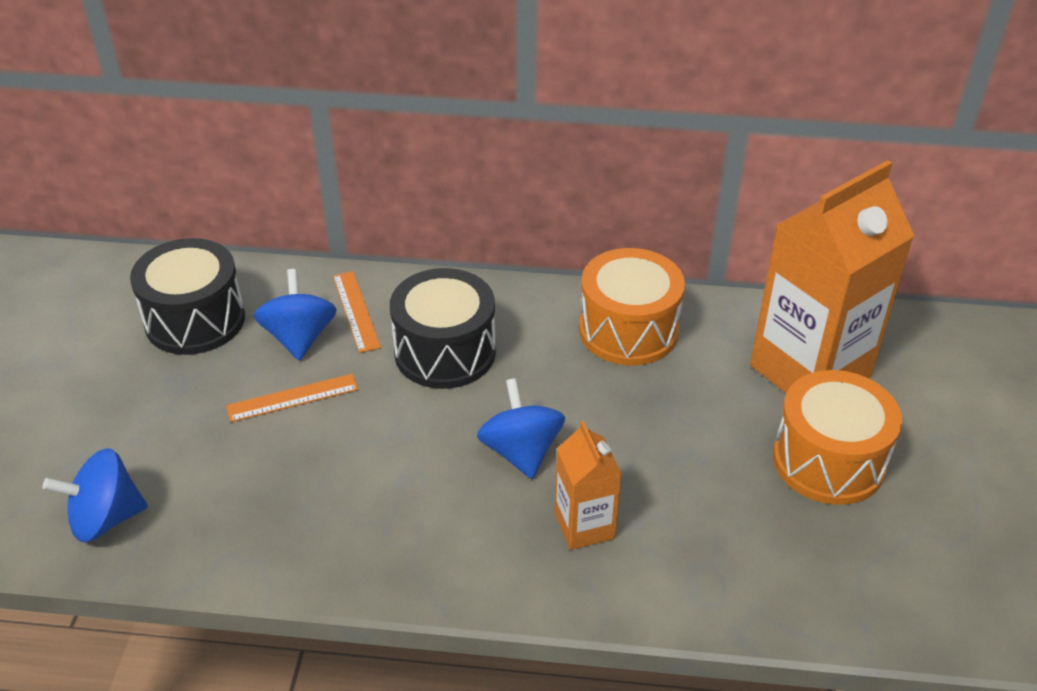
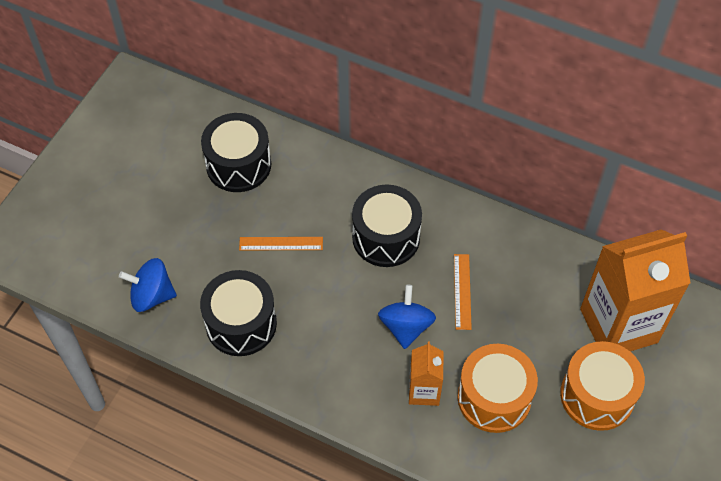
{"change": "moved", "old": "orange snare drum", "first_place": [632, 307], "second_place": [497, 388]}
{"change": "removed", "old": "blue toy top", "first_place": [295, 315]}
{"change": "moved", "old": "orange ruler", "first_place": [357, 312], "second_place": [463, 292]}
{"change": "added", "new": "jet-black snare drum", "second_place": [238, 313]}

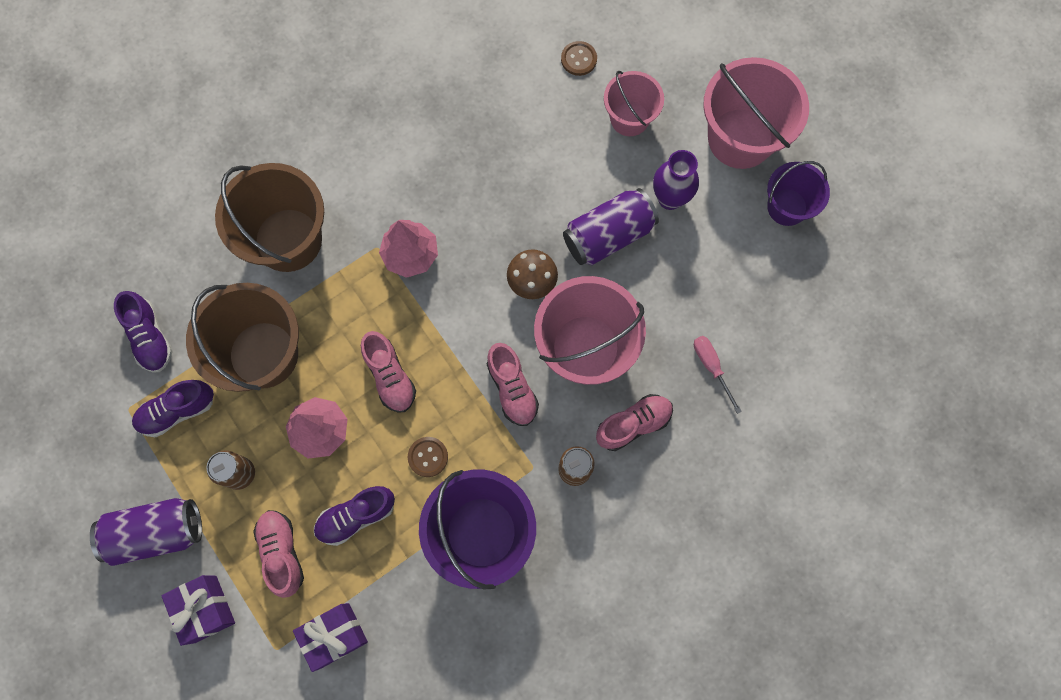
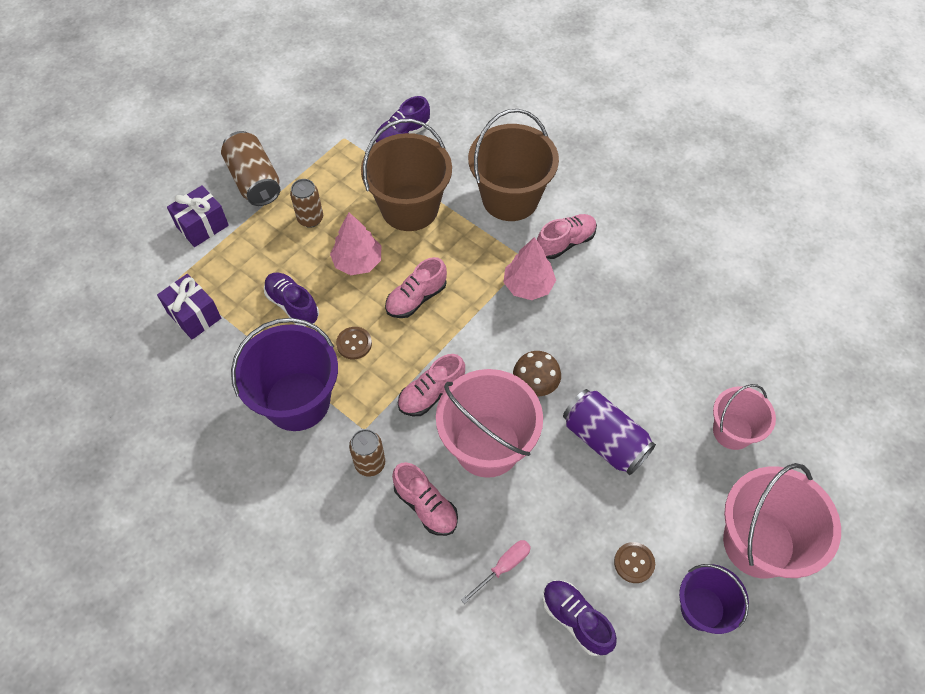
{"change": "moved", "old": "brown sewing button", "first_place": [579, 58], "second_place": [634, 562]}
{"change": "removed", "old": "violet tall vase", "first_place": [676, 180]}
{"change": "moved", "old": "violet sneaker", "first_place": [173, 409], "second_place": [580, 618]}
{"change": "recoloured", "old": "violet tin", "new": "brown tin", "first_place": [146, 532], "second_place": [250, 168]}
{"change": "moved", "old": "rose-pink sneaker", "first_place": [278, 554], "second_place": [567, 236]}

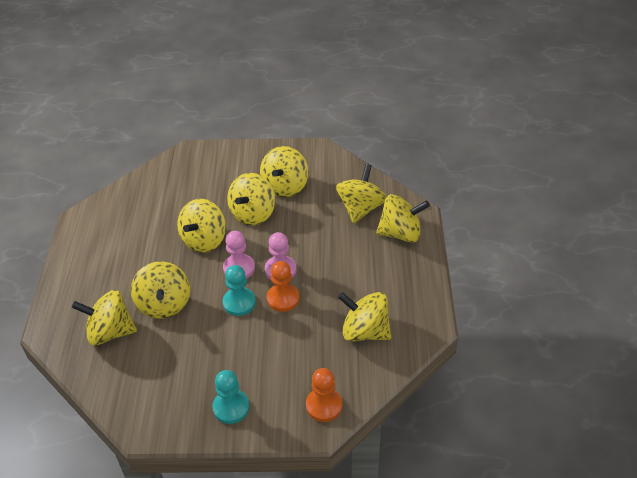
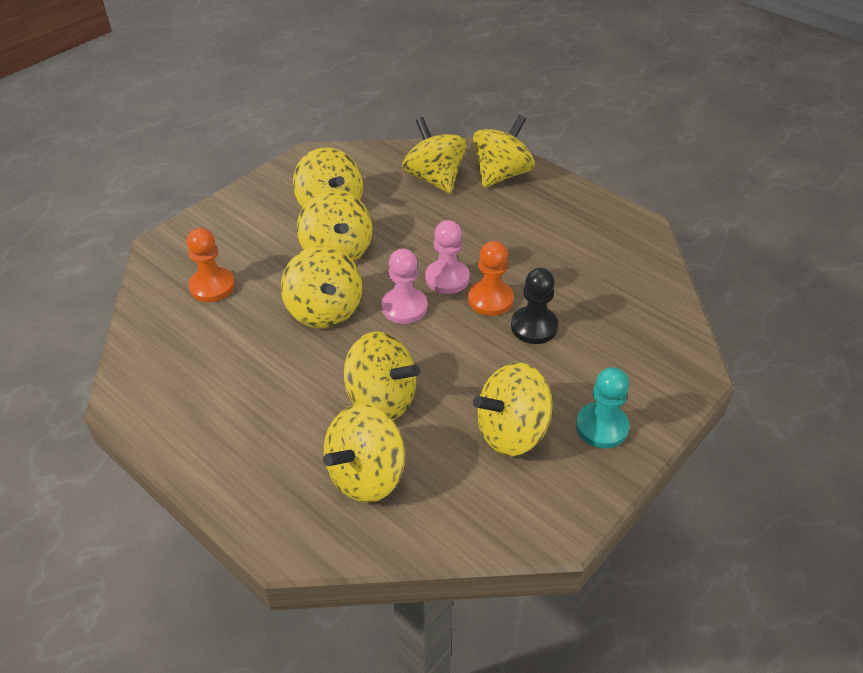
{"change": "removed", "old": "teal chess pawn", "first_place": [239, 290]}
{"change": "moved", "old": "bright yellow toy top", "first_place": [364, 316], "second_place": [512, 409]}
{"change": "moved", "old": "orange chess pawn", "first_place": [324, 395], "second_place": [211, 265]}
{"change": "added", "new": "jet-black chess pawn", "second_place": [534, 306]}

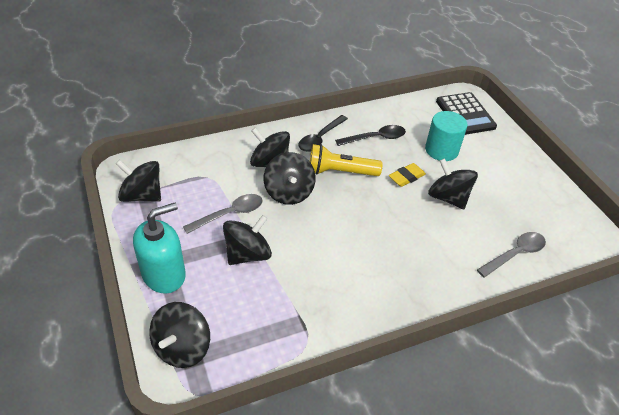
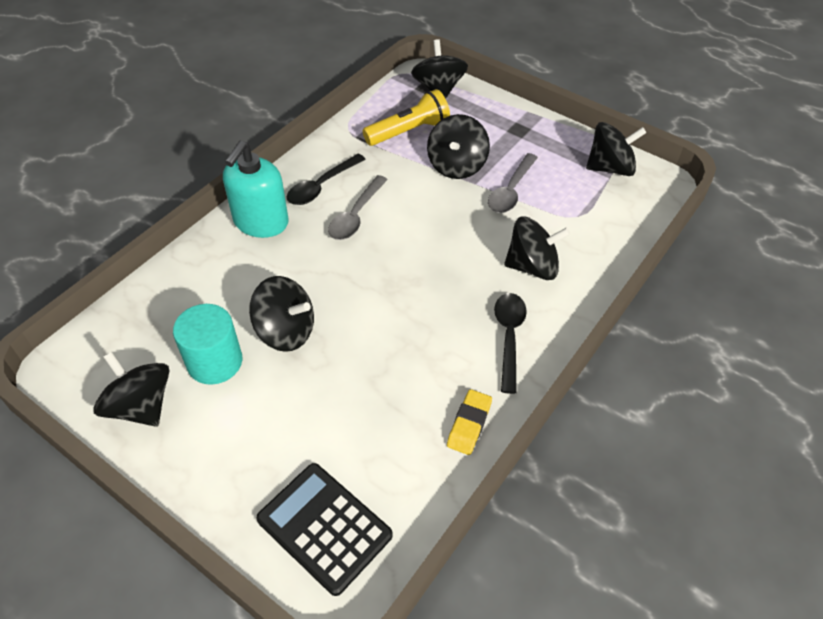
{"change": "moved", "old": "teal cylinder shape", "first_place": [446, 136], "second_place": [207, 344]}
{"change": "moved", "old": "jet-black teaspoon", "first_place": [370, 135], "second_place": [326, 179]}
{"change": "moved", "old": "bright yellow torch", "first_place": [346, 160], "second_place": [406, 117]}
{"change": "moved", "old": "jet-black toy top", "first_place": [290, 178], "second_place": [131, 389]}
{"change": "moved", "old": "bright yellow eraser", "first_place": [407, 175], "second_place": [469, 422]}
{"change": "moved", "old": "teal pump bottle", "first_place": [159, 248], "second_place": [256, 189]}
{"change": "moved", "old": "grey teaspoon", "first_place": [511, 255], "second_place": [358, 207]}

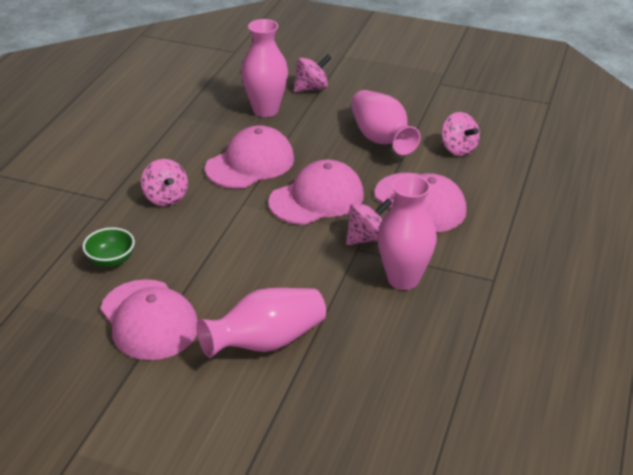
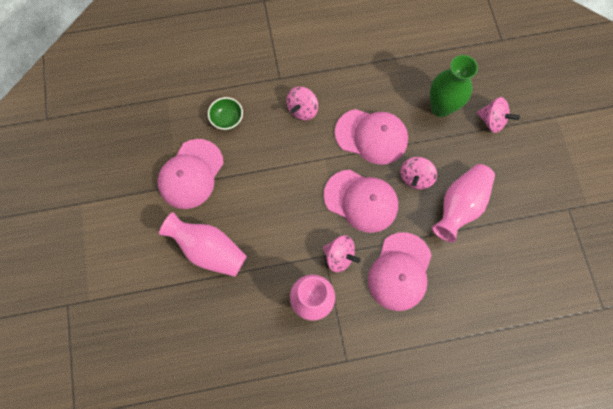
{"change": "recoloured", "old": "rose-pink tall vase", "new": "green tall vase", "first_place": [264, 68], "second_place": [454, 86]}
{"change": "moved", "old": "rose-pink toy top", "first_place": [461, 134], "second_place": [418, 173]}

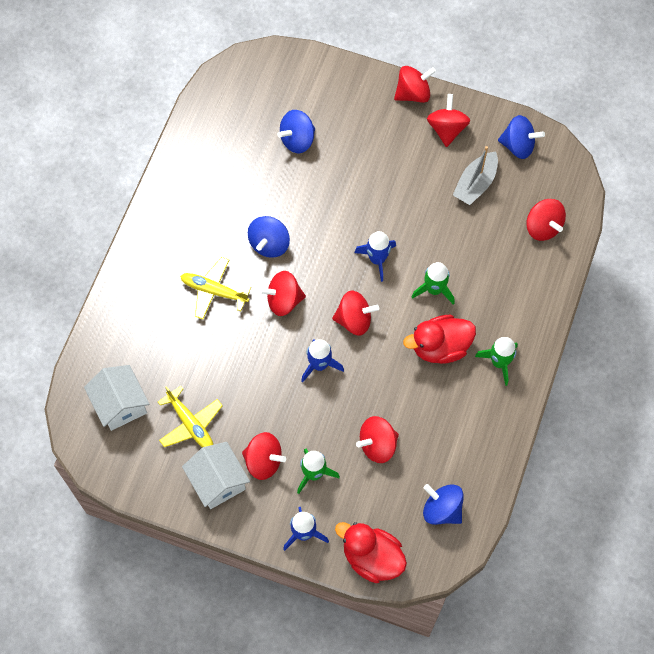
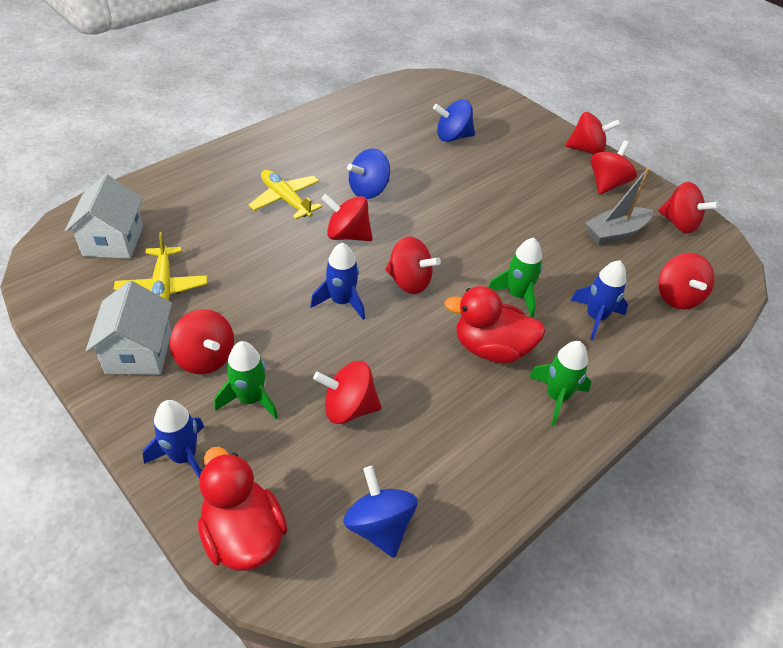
{"change": "recoloured", "old": "blue toy top", "new": "crimson toy top", "first_place": [521, 137], "second_place": [688, 208]}
{"change": "moved", "old": "blue rocket", "first_place": [375, 256], "second_place": [599, 300]}

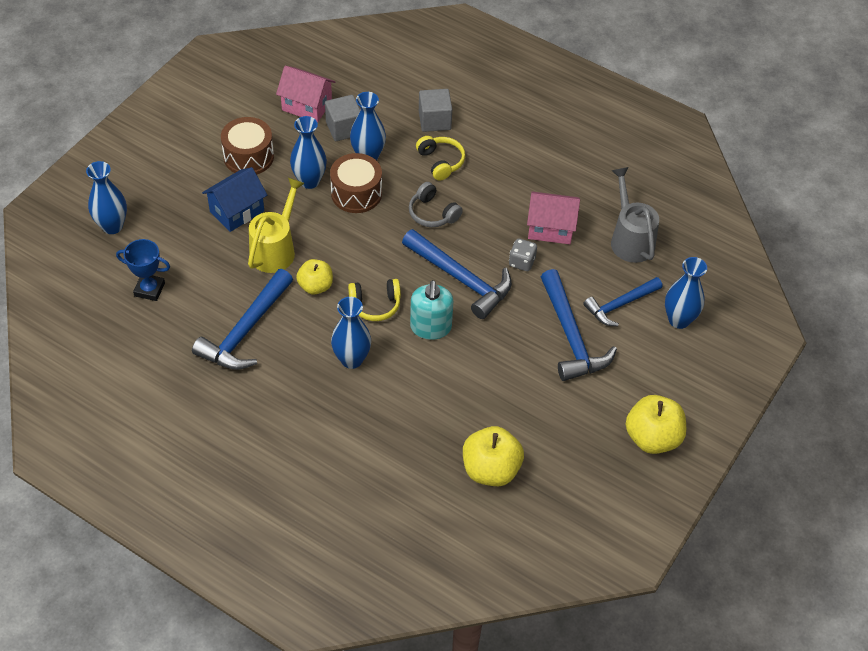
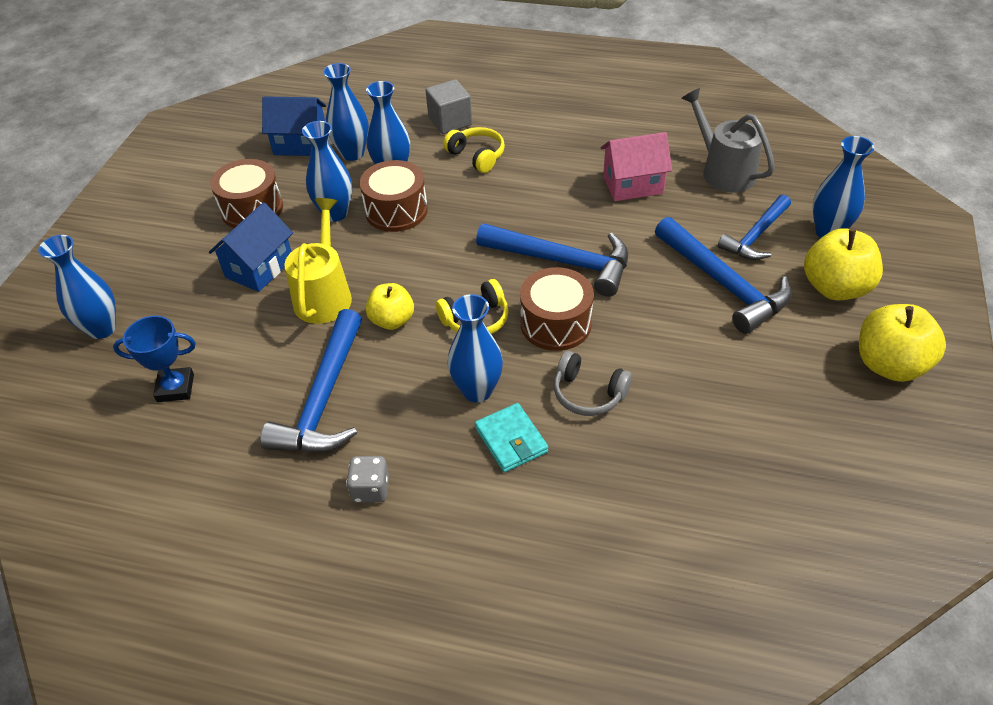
{"change": "recoloured", "old": "rose-pink cottage", "new": "blue cottage", "first_place": [305, 94], "second_place": [294, 126]}
{"change": "replaced", "old": "grey block", "new": "blue tall vase", "first_place": [342, 118], "second_place": [346, 112]}
{"change": "moved", "old": "grey headset", "first_place": [436, 204], "second_place": [593, 383]}
{"change": "moved", "old": "grey die", "first_place": [523, 254], "second_place": [367, 479]}
{"change": "replaced", "old": "teal pump bottle", "new": "brown snare drum", "first_place": [431, 310], "second_place": [557, 309]}
{"change": "moved", "old": "bright yellow apple", "first_place": [493, 456], "second_place": [843, 264]}
{"change": "added", "new": "teal card wallet", "second_place": [511, 437]}

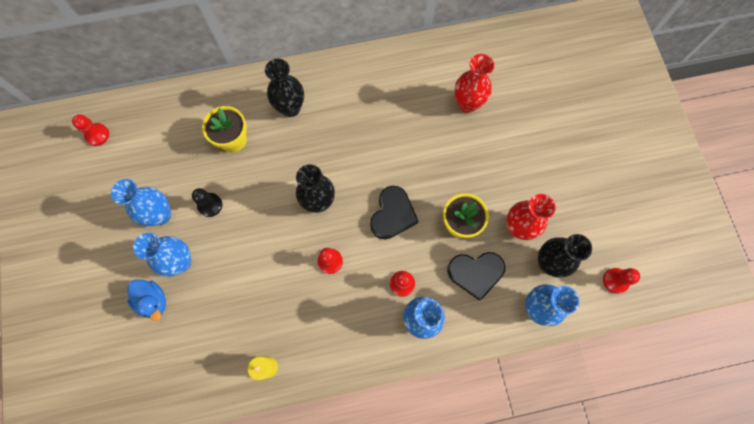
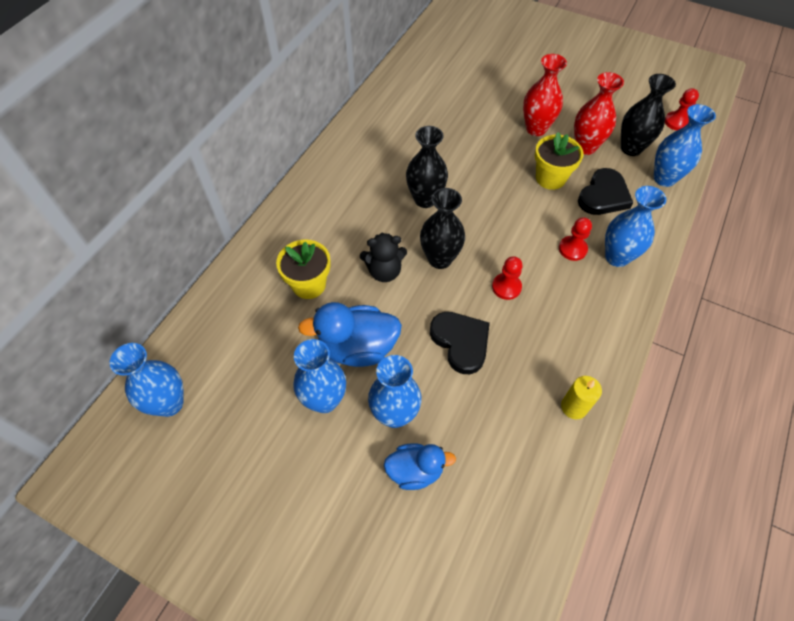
{"change": "moved", "old": "crimson tall vase", "first_place": [474, 83], "second_place": [545, 95]}
{"change": "moved", "old": "jet-black tall vase", "first_place": [284, 88], "second_place": [427, 167]}
{"change": "replaced", "old": "crimson chess pawn", "new": "blue tall vase", "first_place": [90, 130], "second_place": [147, 380]}
{"change": "moved", "old": "jet-black heart", "first_place": [394, 212], "second_place": [460, 343]}
{"change": "replaced", "old": "jet-black chess pawn", "new": "blue toy duck", "first_place": [207, 202], "second_place": [350, 334]}
{"change": "added", "new": "jet-black teddy bear", "second_place": [383, 257]}

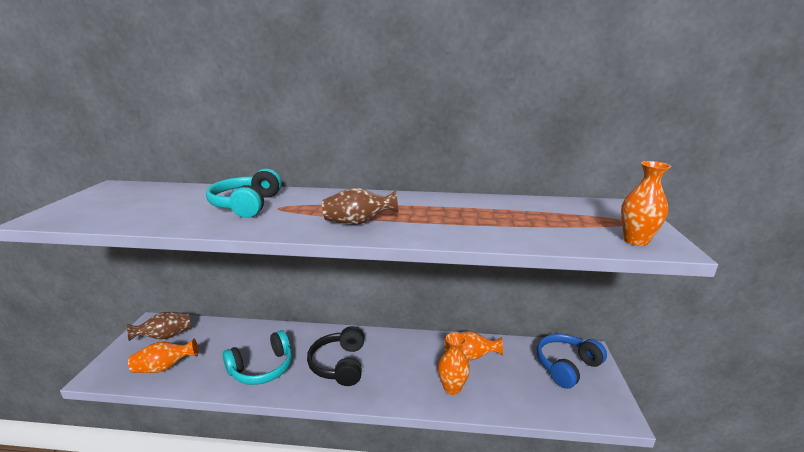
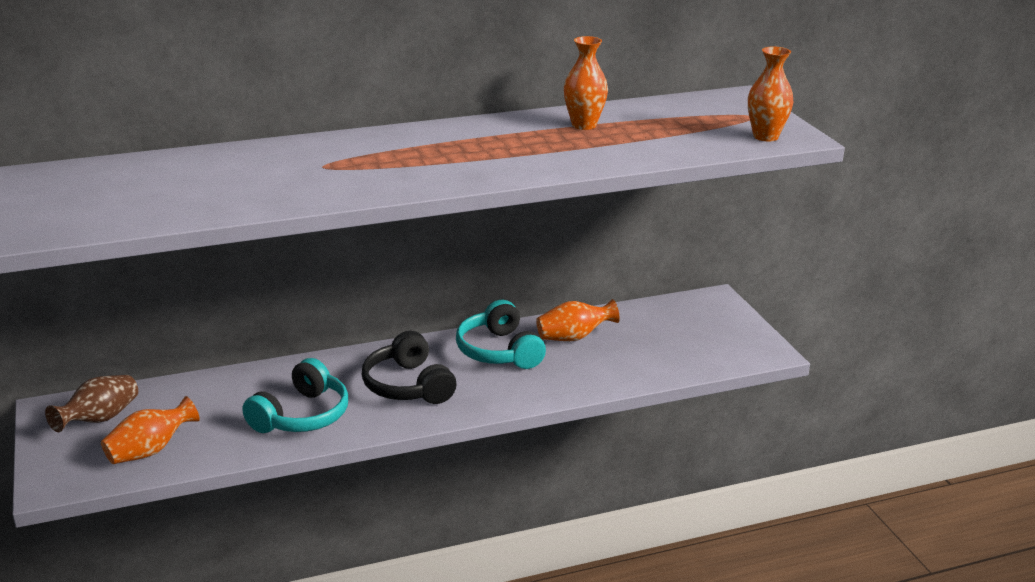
{"change": "moved", "old": "teal headset", "first_place": [244, 193], "second_place": [501, 334]}
{"change": "removed", "old": "brown tall vase", "first_place": [360, 206]}
{"change": "moved", "old": "orange tall vase", "first_place": [454, 363], "second_place": [586, 83]}
{"change": "removed", "old": "blue headset", "first_place": [572, 361]}

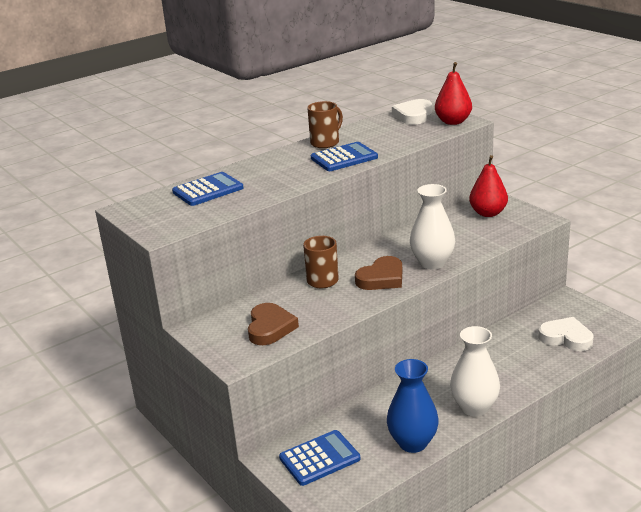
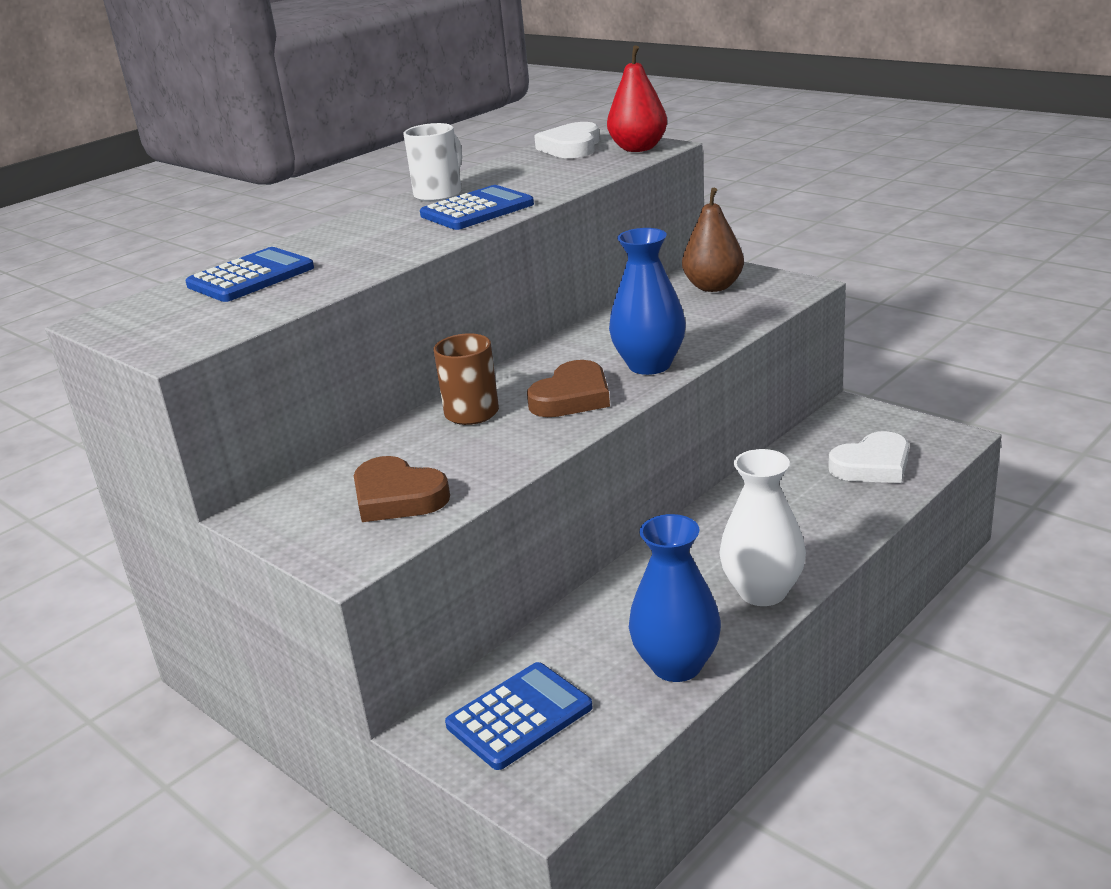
{"change": "recoloured", "old": "brown coffee mug", "new": "white coffee mug", "first_place": [325, 124], "second_place": [432, 162]}
{"change": "recoloured", "old": "crimson toy pear", "new": "brown toy pear", "first_place": [488, 186], "second_place": [713, 240]}
{"change": "recoloured", "old": "white tall vase", "new": "blue tall vase", "first_place": [432, 226], "second_place": [647, 301]}
{"change": "turned", "old": "brown heart", "first_place": [273, 324], "second_place": [402, 489], "degrees": 135}
{"change": "turned", "old": "white heart", "first_place": [566, 334], "second_place": [868, 457], "degrees": 135}

